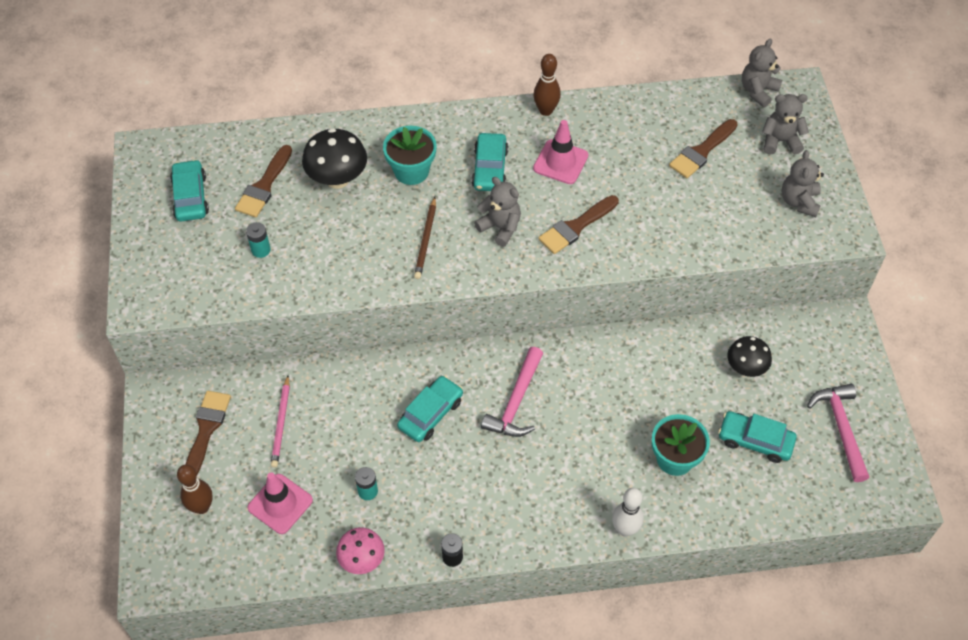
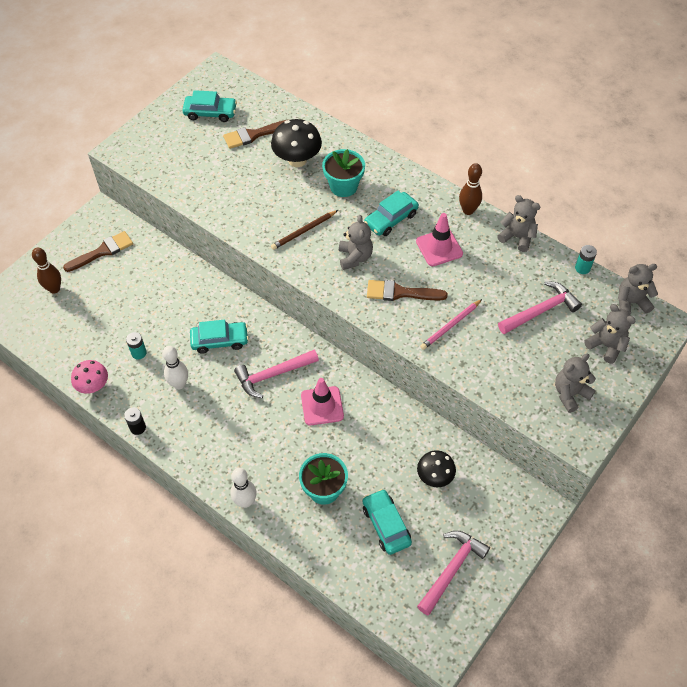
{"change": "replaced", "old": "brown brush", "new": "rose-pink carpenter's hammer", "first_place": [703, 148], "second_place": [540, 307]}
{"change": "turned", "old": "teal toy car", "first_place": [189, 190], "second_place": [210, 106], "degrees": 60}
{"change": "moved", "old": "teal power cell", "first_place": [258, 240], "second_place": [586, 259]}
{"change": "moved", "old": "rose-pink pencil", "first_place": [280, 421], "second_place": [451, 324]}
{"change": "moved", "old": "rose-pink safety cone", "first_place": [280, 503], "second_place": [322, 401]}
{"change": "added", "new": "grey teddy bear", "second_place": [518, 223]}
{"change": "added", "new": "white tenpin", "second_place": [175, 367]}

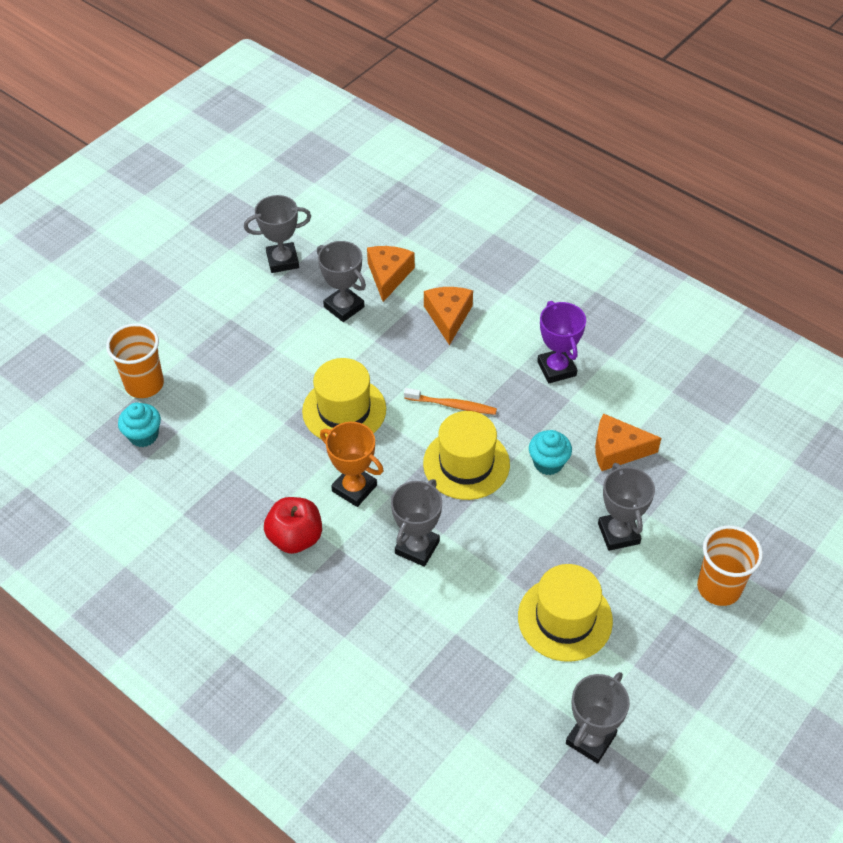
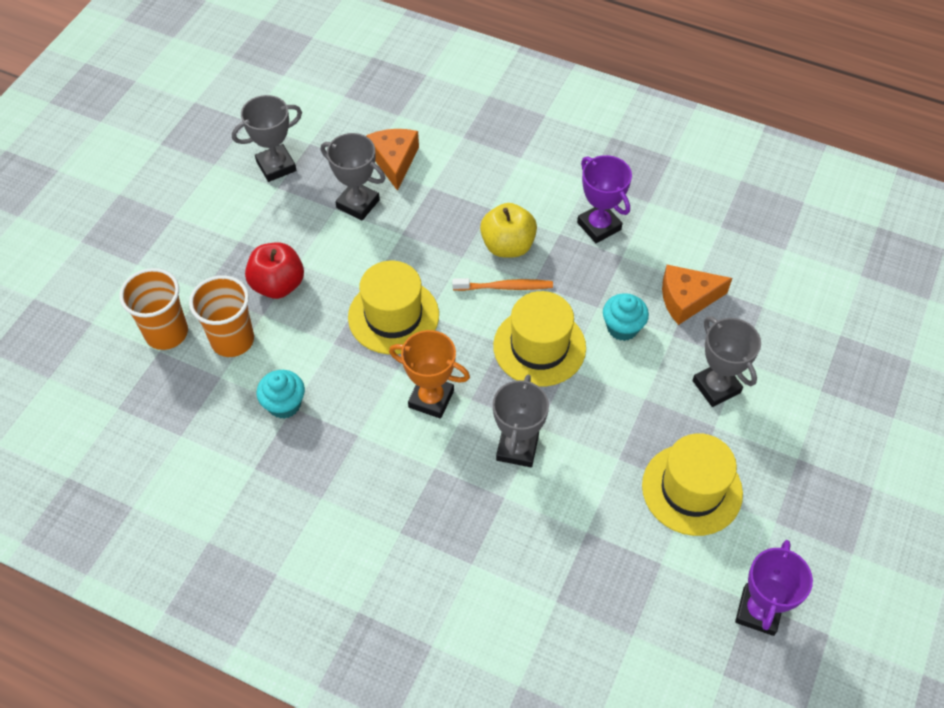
{"change": "removed", "old": "orange piece of cheese", "first_place": [448, 316]}
{"change": "moved", "old": "teal muffin", "first_place": [139, 424], "second_place": [281, 394]}
{"change": "moved", "old": "crimson apple", "first_place": [293, 525], "second_place": [274, 271]}
{"change": "moved", "old": "orange tumbler", "first_place": [730, 565], "second_place": [221, 316]}
{"change": "recoloured", "old": "grey trophy", "new": "violet trophy", "first_place": [598, 718], "second_place": [774, 588]}
{"change": "added", "new": "bright yellow apple", "second_place": [508, 230]}

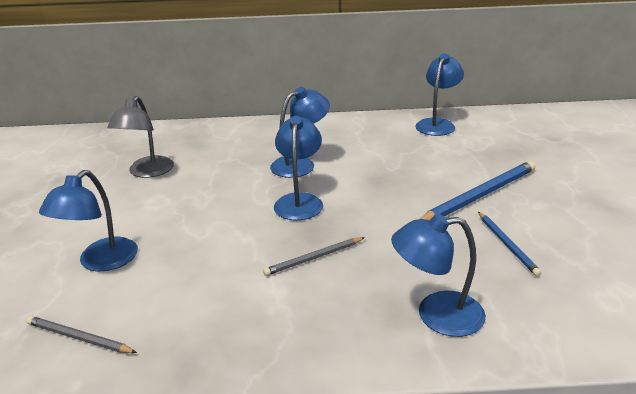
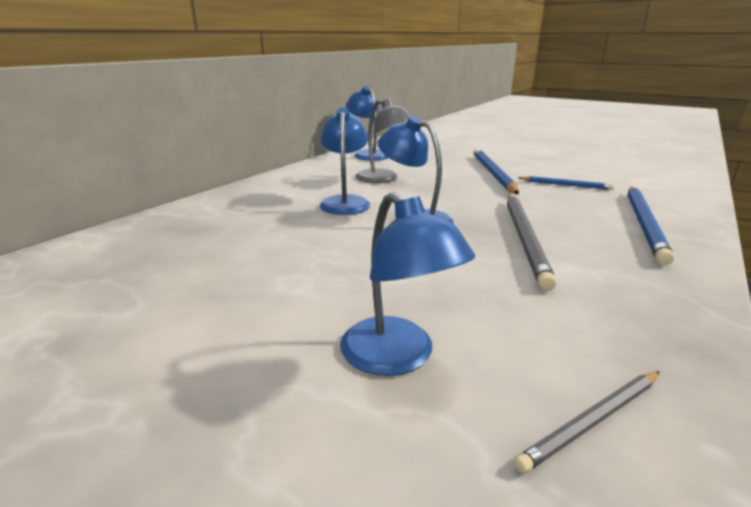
{"change": "moved", "old": "grey lamp", "first_place": [140, 137], "second_place": [383, 141]}
{"change": "replaced", "old": "blue lamp", "new": "blue pencil", "first_place": [438, 275], "second_place": [651, 226]}
{"change": "resized", "old": "grey pencil", "first_place": [314, 256], "second_place": [532, 243], "factor": 1.81}

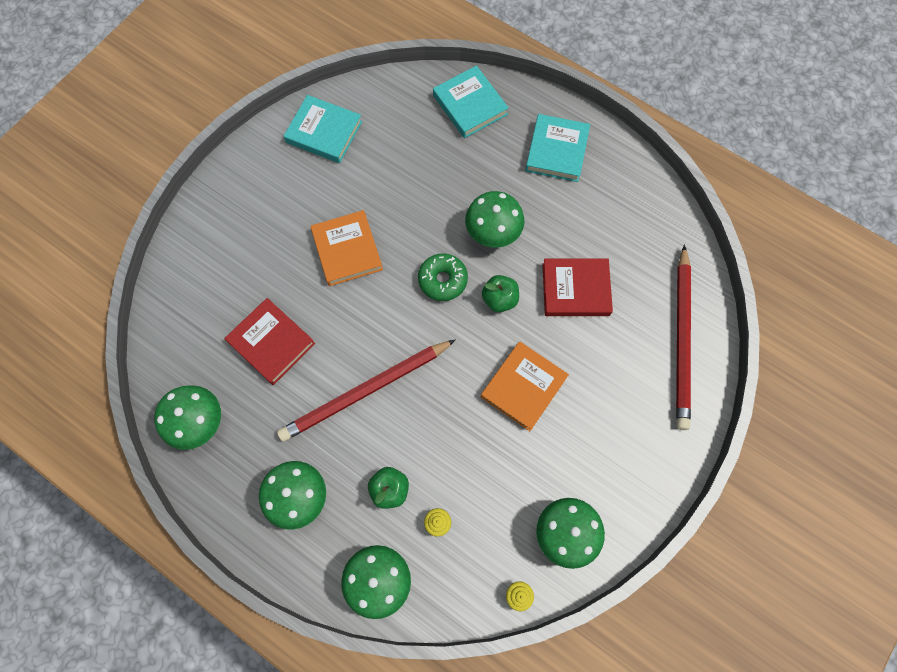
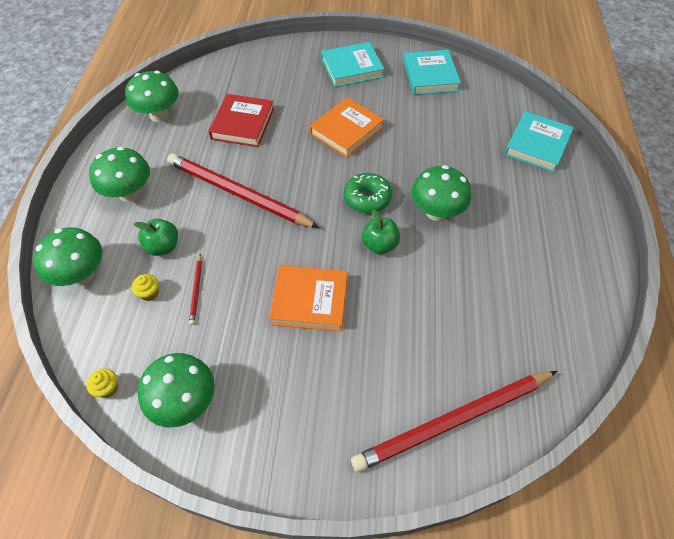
{"change": "moved", "old": "teal hardcover", "first_place": [557, 148], "second_place": [352, 64]}
{"change": "removed", "old": "crimson hardcover", "first_place": [577, 287]}
{"change": "added", "new": "crimson pencil", "second_place": [195, 289]}

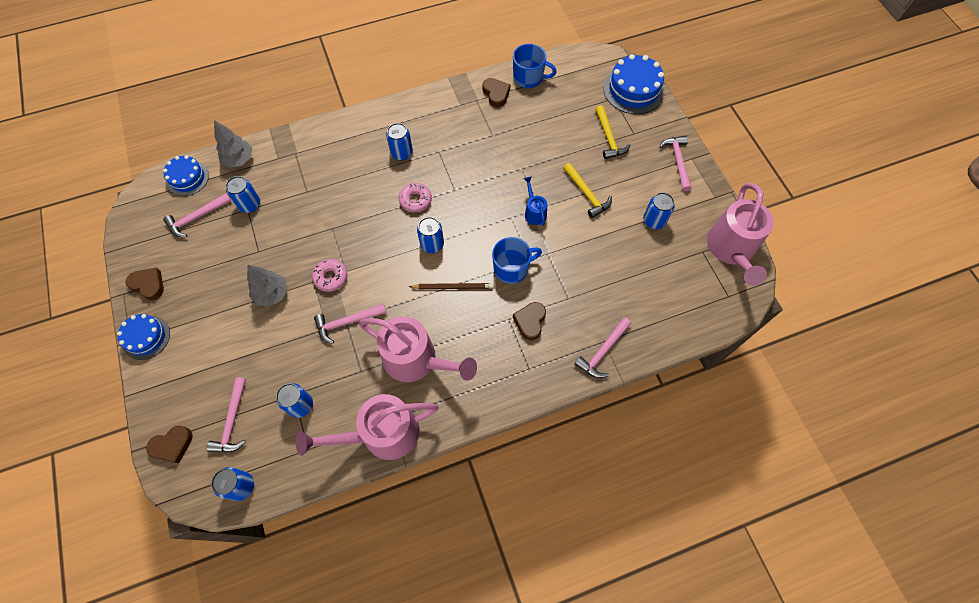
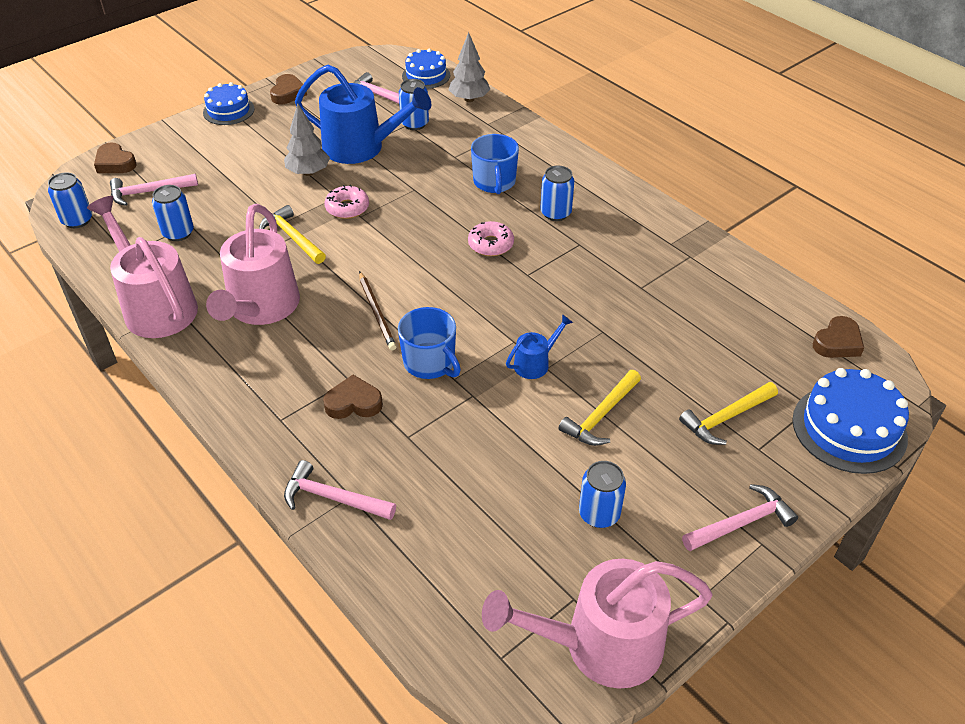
{"change": "moved", "old": "blue coffee mug", "first_place": [535, 66], "second_place": [495, 164]}
{"change": "moved", "old": "brown heart", "first_place": [496, 92], "second_place": [838, 337]}
{"change": "removed", "old": "blue tin", "first_place": [430, 235]}
{"change": "recoloured", "old": "rose-pink carpenter's hammer", "new": "bright yellow carpenter's hammer", "first_place": [350, 324], "second_place": [292, 234]}
{"change": "added", "new": "blue sprinkling can", "second_place": [363, 114]}

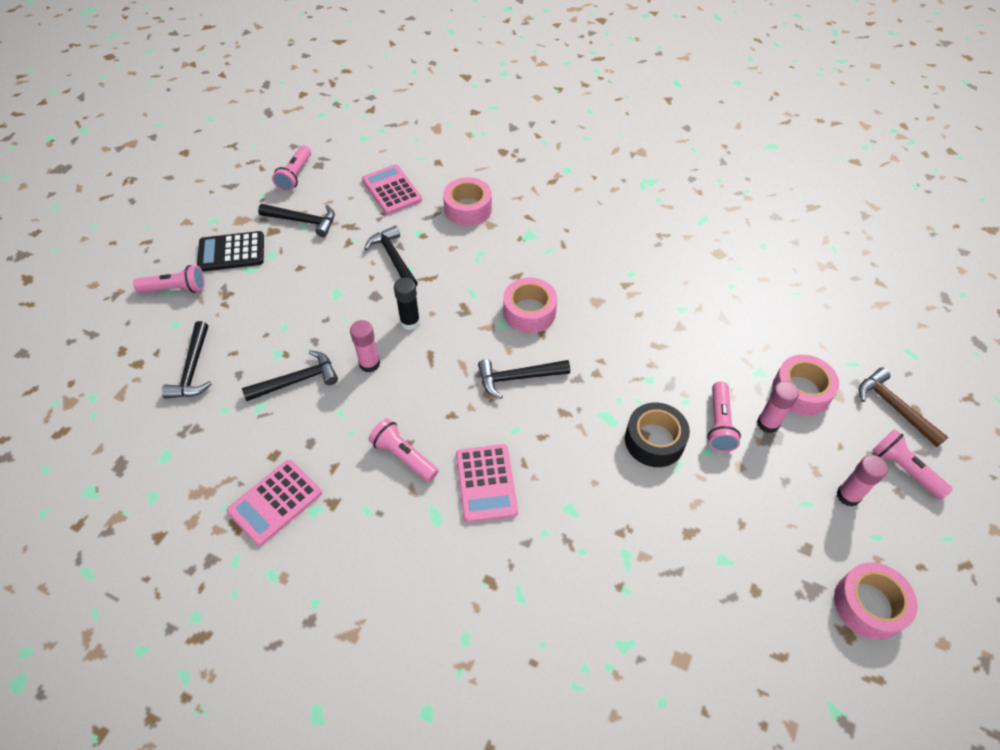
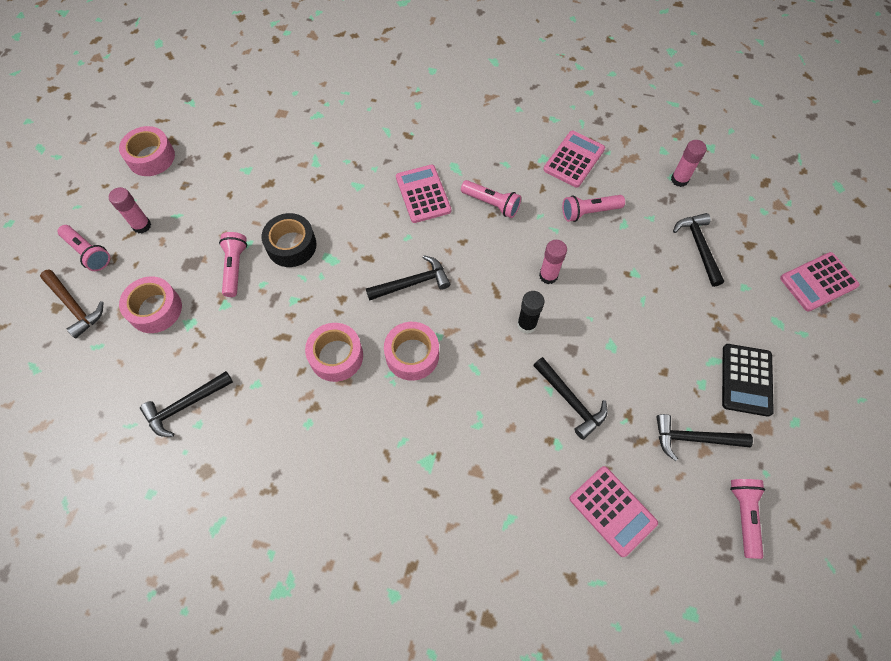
{"change": "moved", "old": "rose-pink sticky tape", "first_place": [467, 202], "second_place": [334, 352]}
{"change": "turned", "old": "jet-black pocket calculator", "first_place": [230, 251], "second_place": [748, 380], "degrees": 120}
{"change": "moved", "old": "rose-pink torch", "first_place": [169, 279], "second_place": [593, 208]}
{"change": "moved", "old": "jet-black carpenter's hammer", "first_place": [290, 375], "second_place": [186, 404]}
{"change": "moved", "old": "rose-pink glue stick", "first_place": [778, 407], "second_place": [689, 163]}
{"change": "added", "new": "rose-pink pocket calculator", "second_place": [820, 282]}

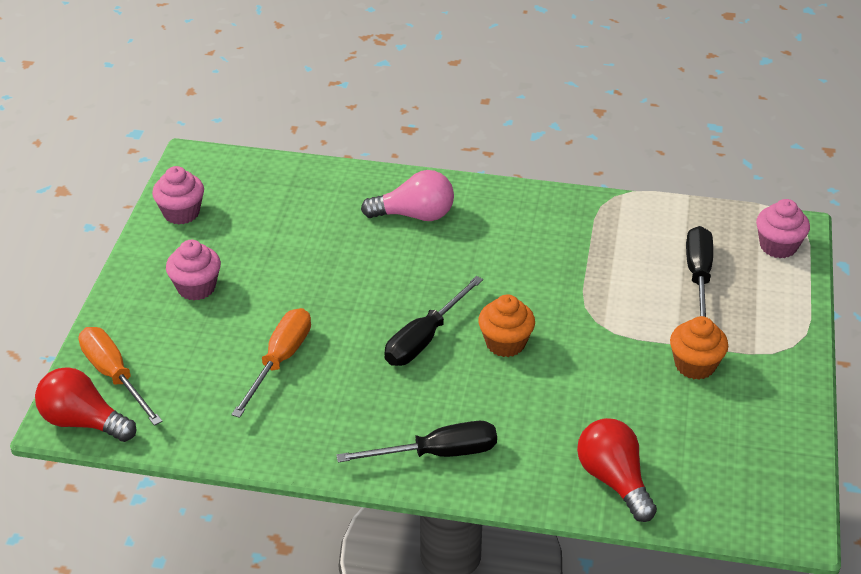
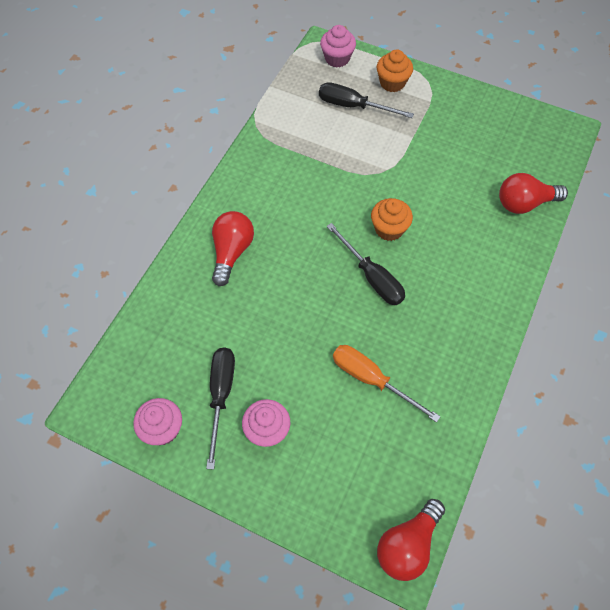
{"change": "recoloured", "old": "rose-pink lightbulb", "new": "crimson lightbulb", "first_place": [407, 195], "second_place": [233, 248]}
{"change": "moved", "old": "orange muffin", "first_place": [699, 348], "second_place": [395, 70]}
{"change": "removed", "old": "orange flat screwdriver", "first_place": [120, 376]}
{"change": "moved", "old": "jet-black flat screwdriver", "first_place": [416, 441], "second_place": [220, 408]}

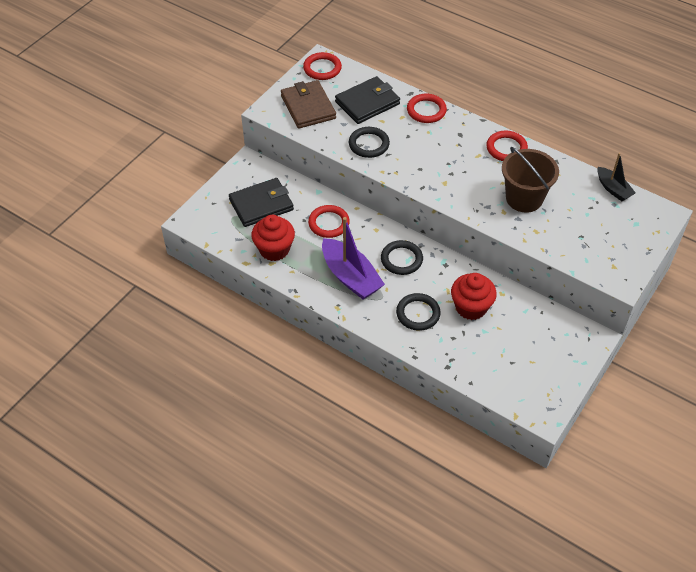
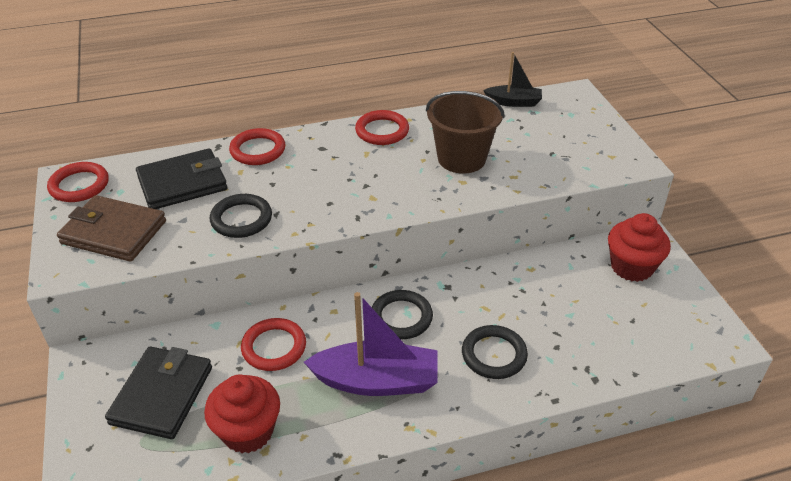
{"change": "turned", "old": "jet-black card wallet", "first_place": [367, 100], "second_place": [181, 179], "degrees": 60}
{"change": "moved", "old": "crimson muffin", "first_place": [474, 296], "second_place": [639, 247]}

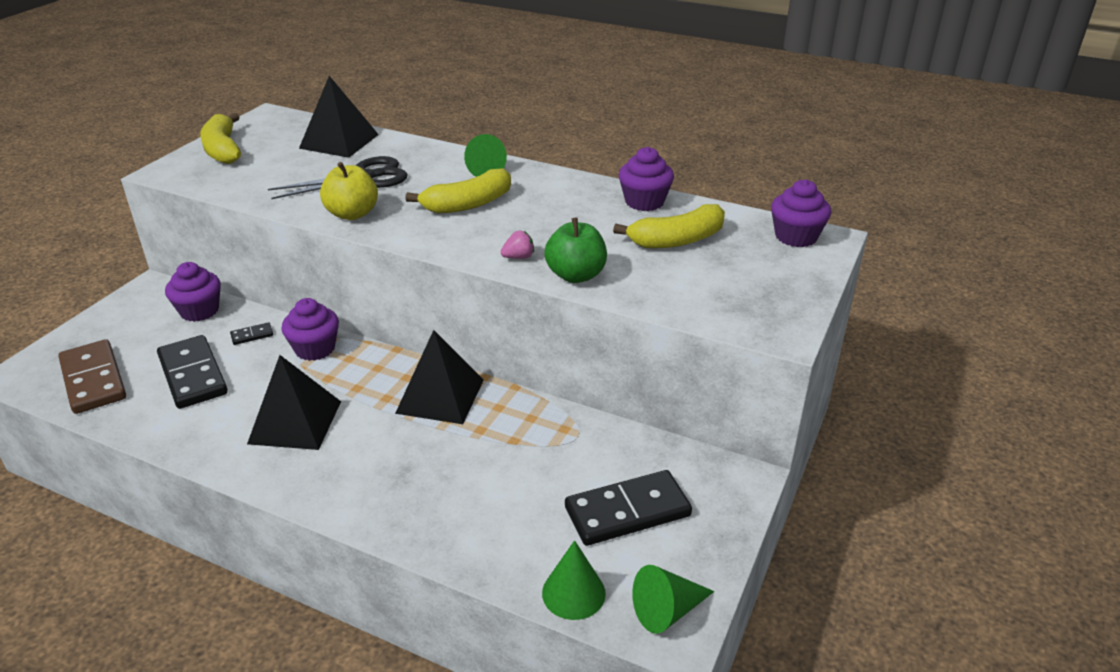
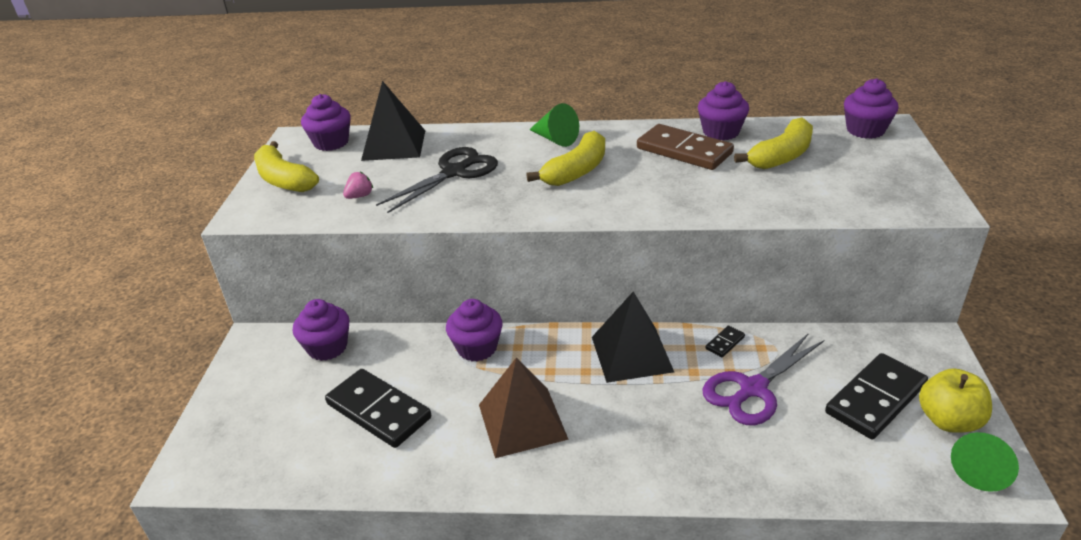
{"change": "moved", "old": "bright yellow apple", "first_place": [349, 191], "second_place": [955, 400]}
{"change": "removed", "old": "green apple", "first_place": [575, 250]}
{"change": "moved", "old": "rose-pink toy strawberry", "first_place": [517, 244], "second_place": [358, 185]}
{"change": "moved", "old": "jet-black domino piece", "first_place": [251, 333], "second_place": [725, 341]}
{"change": "moved", "old": "brown domino piece", "first_place": [92, 376], "second_place": [685, 147]}
{"change": "recoloured", "old": "jet-black pyramid", "new": "brown pyramid", "first_place": [294, 402], "second_place": [524, 408]}
{"change": "removed", "old": "green cone", "first_place": [574, 580]}
{"change": "added", "new": "violet muffin", "second_place": [326, 122]}
{"change": "added", "new": "violet pair of scissors", "second_place": [763, 379]}

